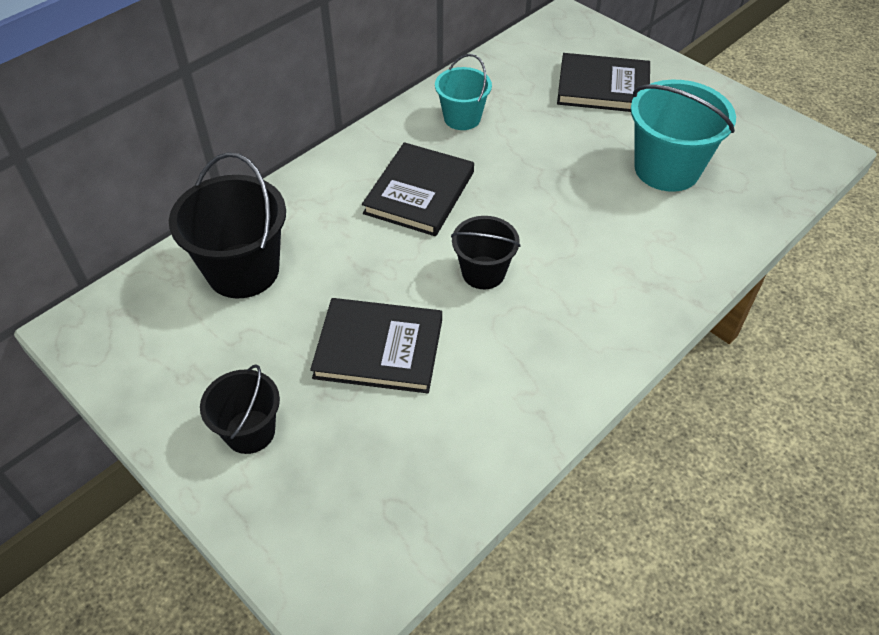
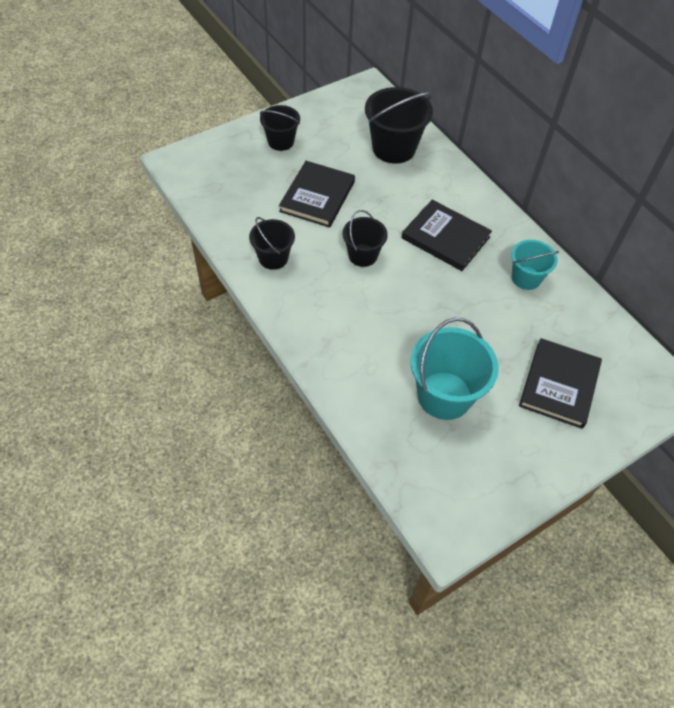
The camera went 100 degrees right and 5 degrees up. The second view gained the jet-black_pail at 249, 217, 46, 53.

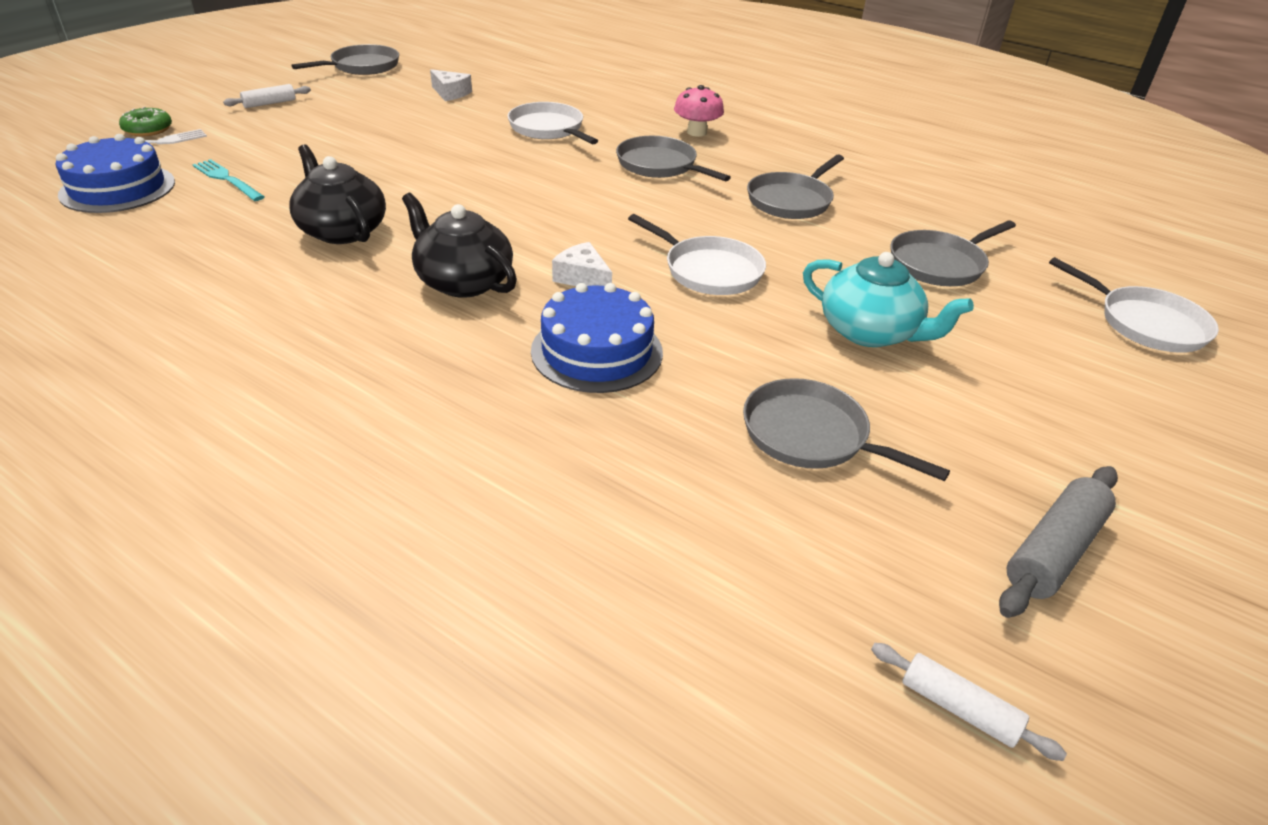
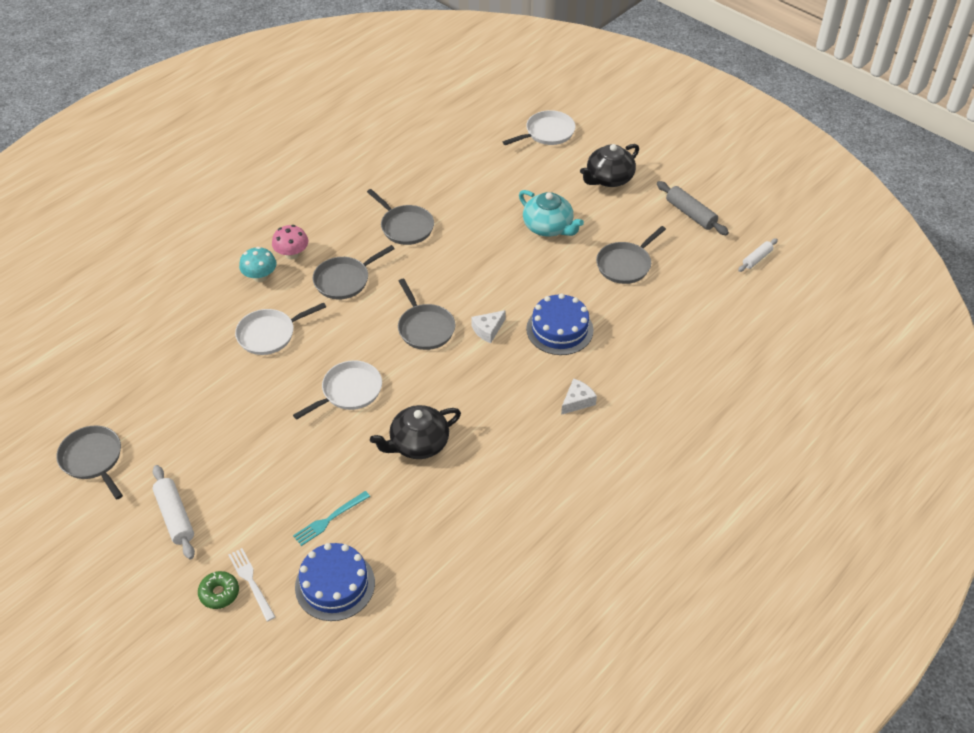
The camera went 80 degrees left and 10 degrees up. The second view gained the turquoise_toadstool at 239, 247, 38, 35. The jet-black_china_teapot ended up elsewhere, having gone from 402, 193, 115, 105 to 580, 144, 59, 43. The white_cheese ended up elsewhere, having gone from 430, 69, 42, 32 to 561, 378, 36, 37. The white_pan ended up elsewhere, having gone from 628, 214, 138, 81 to 293, 360, 89, 60. The ash-grey_pan ended up elsewhere, having gone from 890, 220, 126, 66 to 398, 279, 57, 71. The turquoise_china_teapot at 803, 252, 171, 95 ended up facing another way, 90 degrees clockwise from before. The size of the white_rolling_pin at 223, 84, 88, 24 changed by a factor of 1.60.

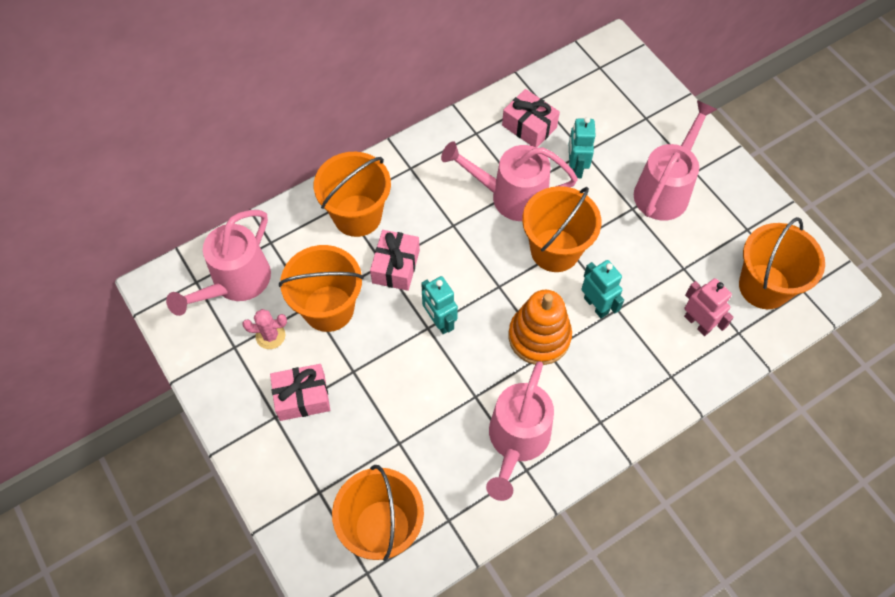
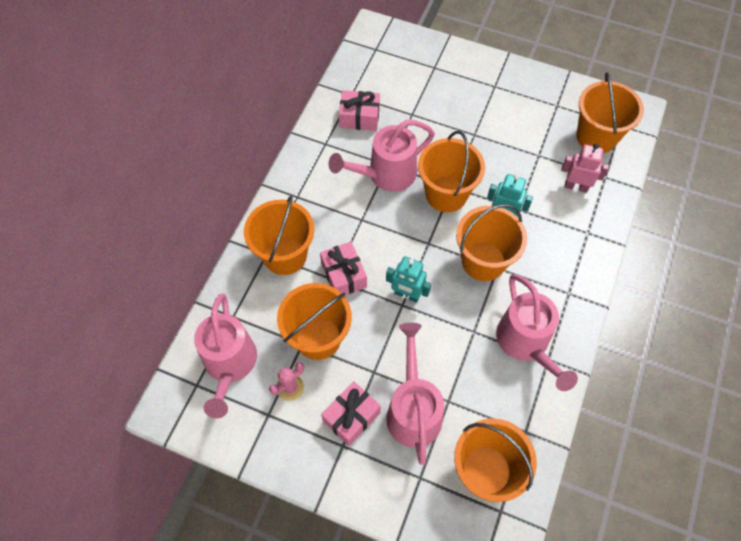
The camera went 35 degrees left and 0 degrees up. The second view lost the turquoise_robot at 569, 117, 27, 61. The pink_watering_pot ended up elsewhere, having gone from 634, 100, 83, 121 to 386, 323, 58, 142. Where the bright_orange_ring_stacker stood at 509, 290, 63, 75, the bright_orange_pail came to stand at 456, 204, 71, 77.

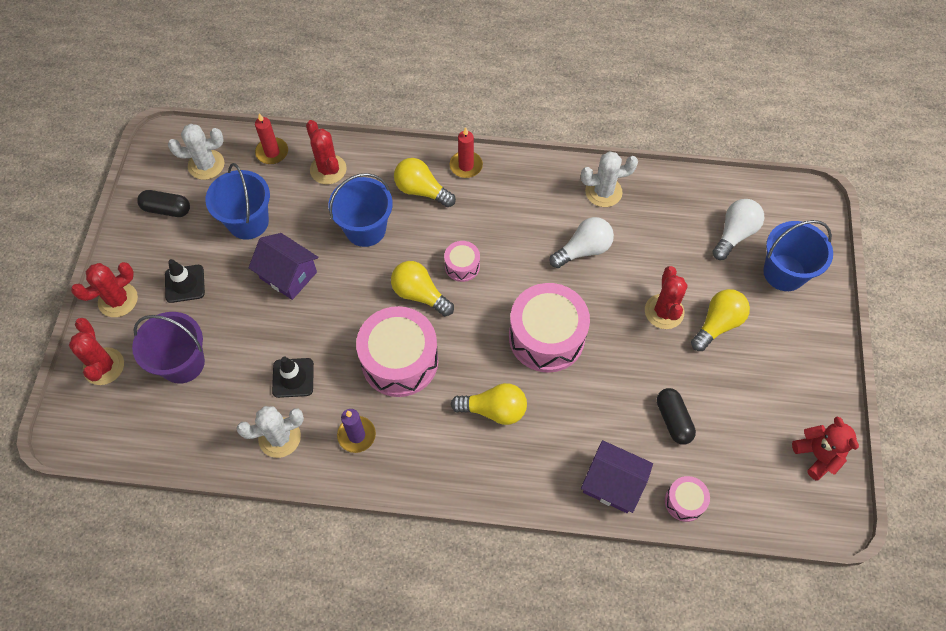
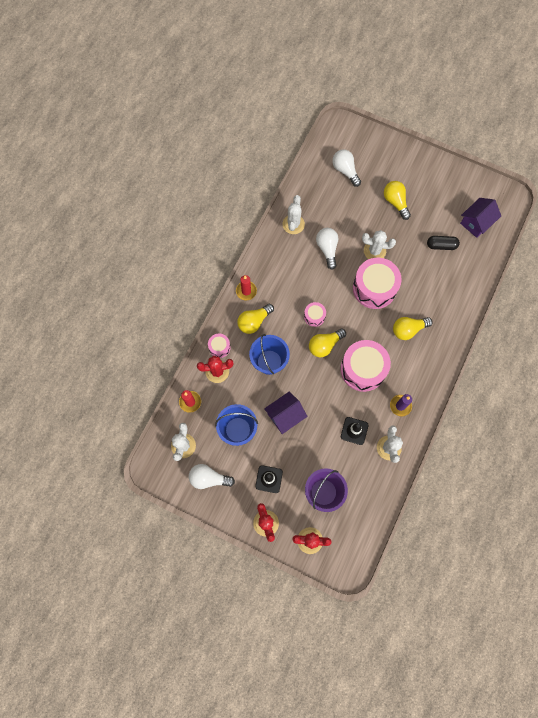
The camera went 70 degrees left and 10 degrees up. The second view lost the crimson_saguaro_cactus at 645, 266, 43, 63. The second view lost the blue_pail at 763, 220, 70, 71. The second view lost the crimson_teddy at 792, 416, 67, 65. The second view gained the white_saguaro_cactus at 362, 230, 34, 29. The purple_house ended up elsewhere, having gone from 581, 440, 72, 73 to 460, 198, 41, 40. The pink_toy_drum ended up elsewhere, having gone from 665, 476, 45, 46 to 208, 334, 23, 24. Where the jet-black_pill stood at 137, 190, 53, 27, the white_lightbulb came to stand at 189, 464, 46, 25. The yellow_lightbulb at 451, 383, 76, 42 ended up facing another way, 135 degrees counterclockwise from before.

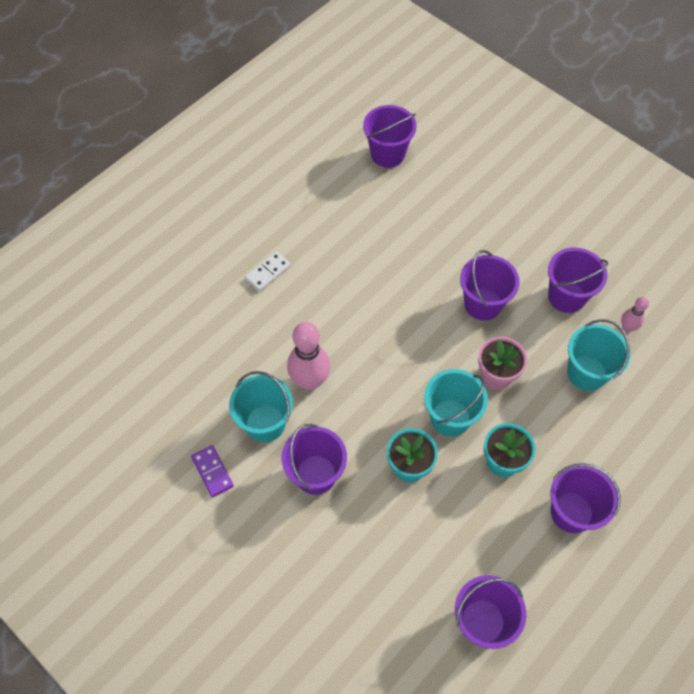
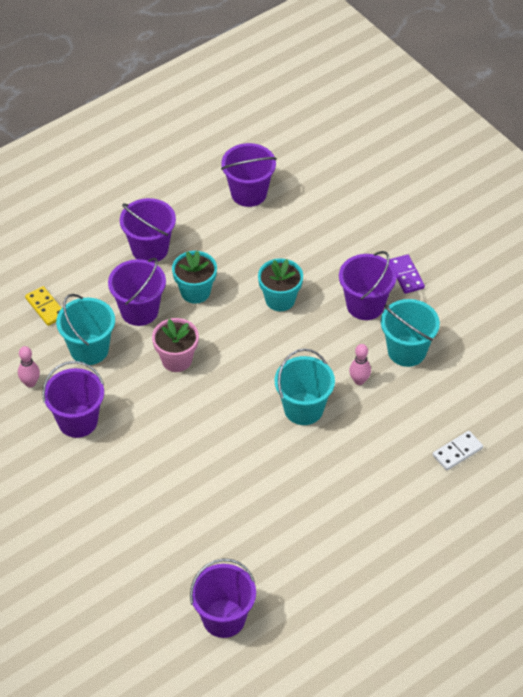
The camera went 170 degrees left and 10 degrees down. The second view gained the yellow_domino_tile at 25, 286, 37, 40. The purple_domino_tile ended up elsewhere, having gone from 191, 445, 43, 52 to 389, 254, 36, 40. The white_domino_tile ended up elsewhere, having gone from 245, 251, 46, 40 to 432, 431, 51, 40. The turquoise_pail ended up elsewhere, having gone from 424, 369, 64, 68 to 275, 348, 60, 77. The purple_pail ended up elsewhere, having gone from 460, 250, 60, 71 to 108, 258, 58, 68. The size of the pink_bowling_pin at 287, 322, 43, 68 changed by a factor of 0.52.

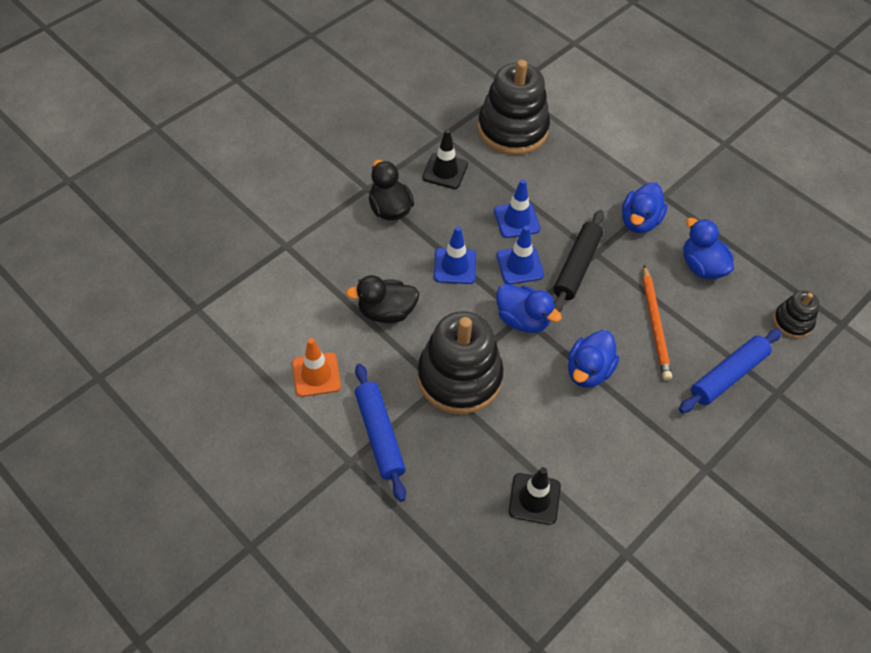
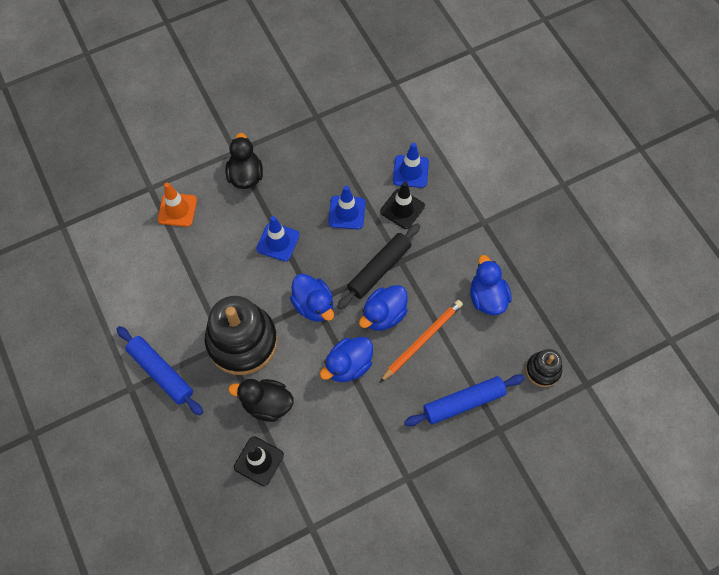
The camera went 20 degrees right and 10 degrees up. The second view lost the jet-black_ring_stacker at 478, 60, 72, 95. The bright_orange_road_cone ended up elsewhere, having gone from 292, 338, 49, 59 to 157, 183, 40, 44. The jet-black_duck ended up elsewhere, having gone from 346, 275, 74, 48 to 228, 379, 66, 43. The jet-black_road_cone ended up elsewhere, having gone from 422, 129, 46, 60 to 380, 182, 45, 47. The blue_road_cone ended up elsewhere, having gone from 497, 226, 47, 58 to 393, 143, 36, 45. The blue_duck ended up elsewhere, having gone from 622, 182, 46, 51 to 359, 285, 49, 46. The blue_rolling_pin at 355, 364, 51, 138 ended up facing another way, 45 degrees counterclockwise from before. The bright_orange_wooden_pencil at 643, 265, 29, 116 ended up facing another way, 150 degrees counterclockwise from before.

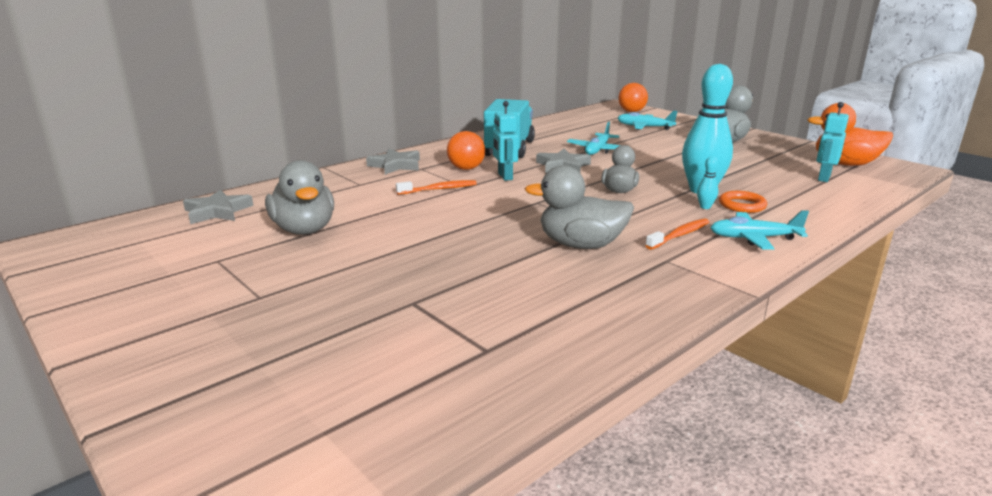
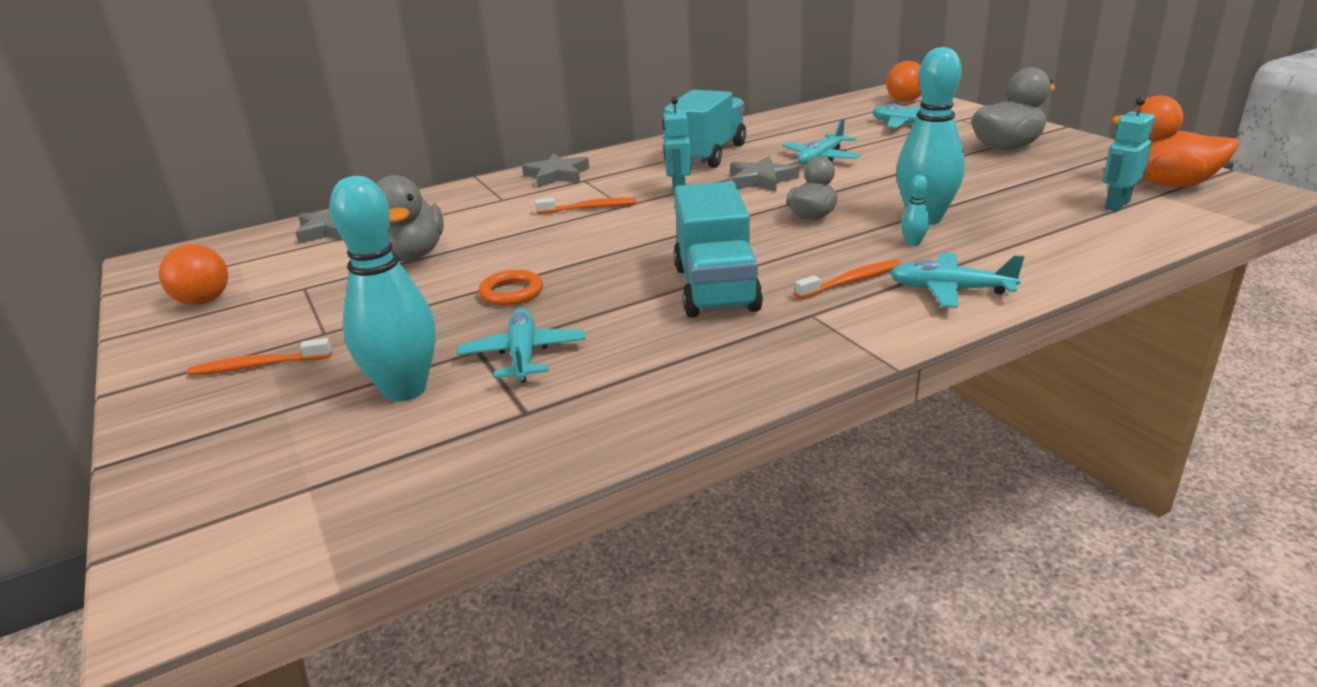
The camera went 15 degrees right and 5 degrees up. The second view gained the bright_orange_tooth_brush at 187, 338, 145, 38. The second view gained the turquoise_bowling_pin at 329, 176, 107, 226. The second view gained the turquoise_toy_plane at 457, 308, 129, 75. The bright_orange_play_ball ended up elsewhere, having gone from 447, 131, 38, 39 to 159, 244, 69, 61. The bright_orange_hoop ended up elsewhere, having gone from 719, 191, 48, 22 to 478, 270, 65, 36. Where the ash-grey_duck stood at 525, 165, 109, 84, the turquoise_truck came to stand at 674, 181, 89, 137.

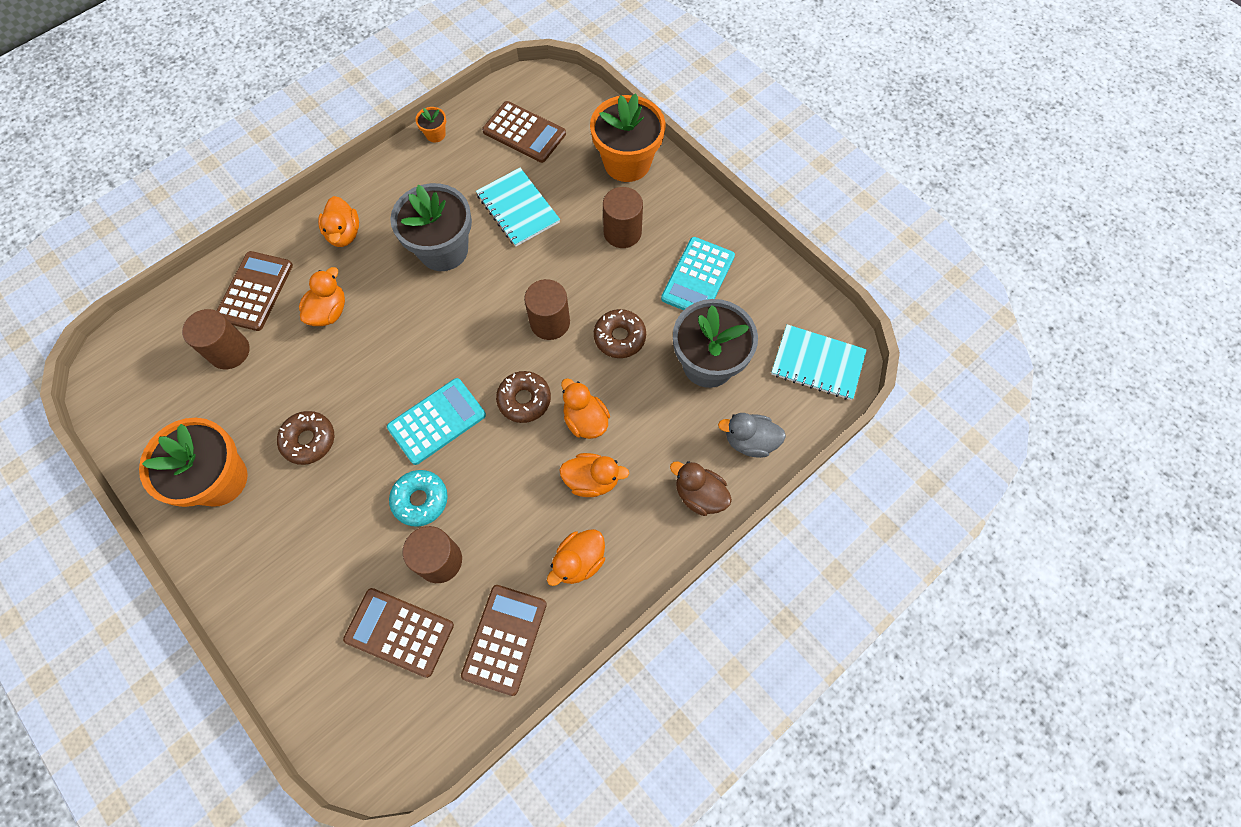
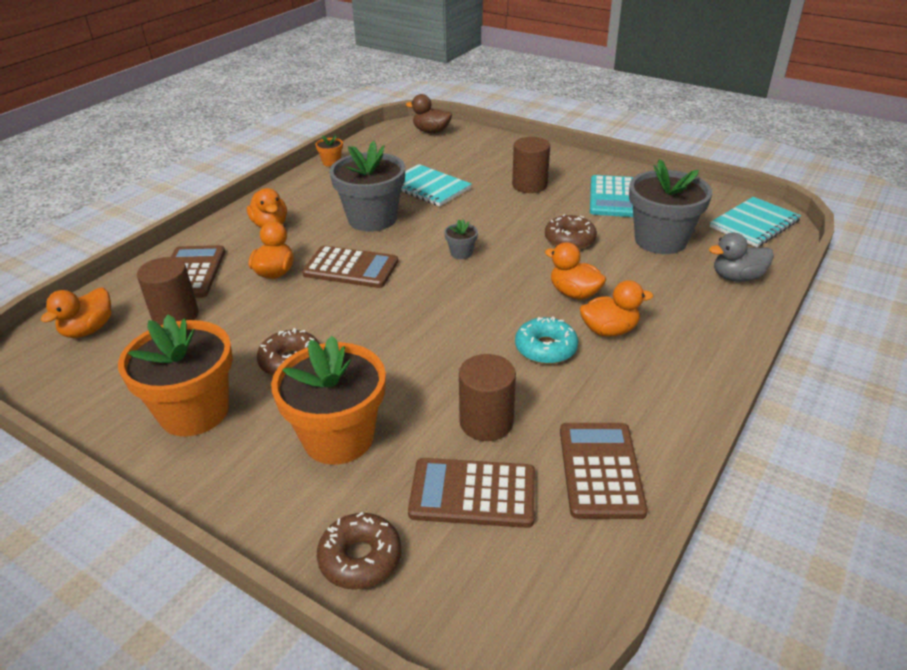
The camera went 15 degrees left and 30 degrees down. The second view lost the turquoise_pocket_calculator at 387, 378, 99, 87. The second view lost the russet_cylinder at 524, 279, 46, 61. The second view gained the ash-grey_potted_plant at 444, 219, 34, 40. The turquoise_doughnut ended up elsewhere, having gone from 389, 470, 59, 57 to 515, 316, 63, 48. The russet_pocket_calculator ended up elsewhere, having gone from 482, 101, 84, 62 to 302, 245, 96, 43. The russet_doughnut ended up elsewhere, having gone from 496, 371, 55, 52 to 317, 512, 84, 78. The bright_orange_duck ended up elsewhere, having gone from 547, 529, 58, 57 to 41, 287, 70, 51. The bright_orange_potted_plant ended up elsewhere, having gone from 590, 93, 76, 89 to 271, 336, 115, 129. The russet_duck ended up elsewhere, having gone from 670, 461, 62, 55 to 406, 94, 46, 39. The turquoise_notebook at 771, 324, 96, 76 ended up facing another way, 45 degrees counterclockwise from before.

